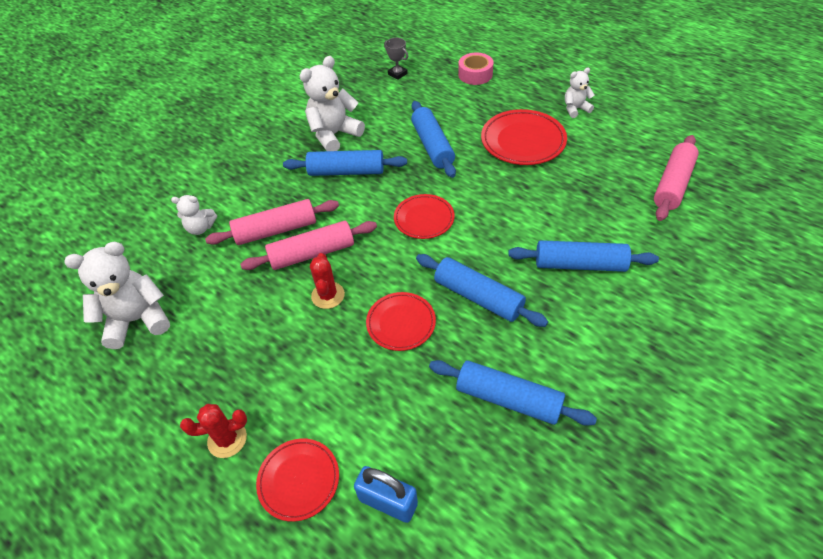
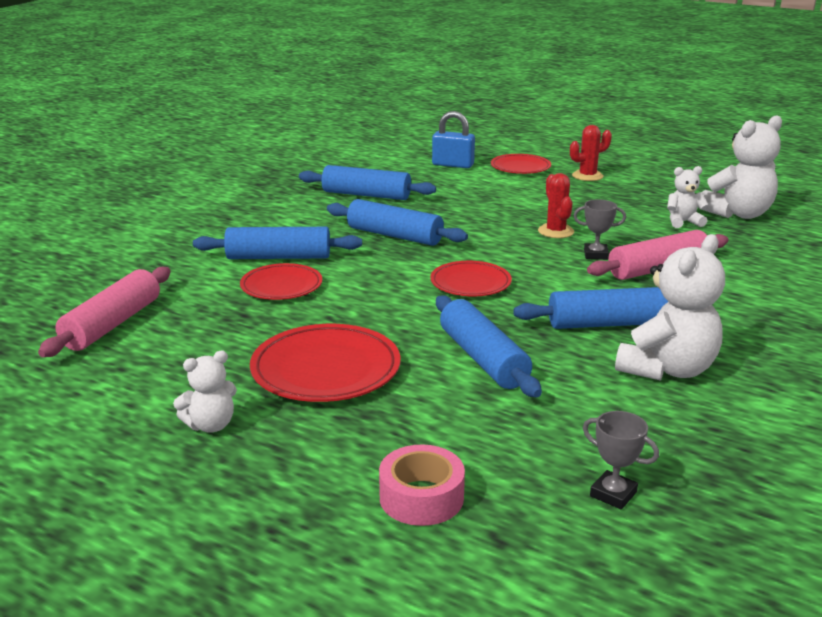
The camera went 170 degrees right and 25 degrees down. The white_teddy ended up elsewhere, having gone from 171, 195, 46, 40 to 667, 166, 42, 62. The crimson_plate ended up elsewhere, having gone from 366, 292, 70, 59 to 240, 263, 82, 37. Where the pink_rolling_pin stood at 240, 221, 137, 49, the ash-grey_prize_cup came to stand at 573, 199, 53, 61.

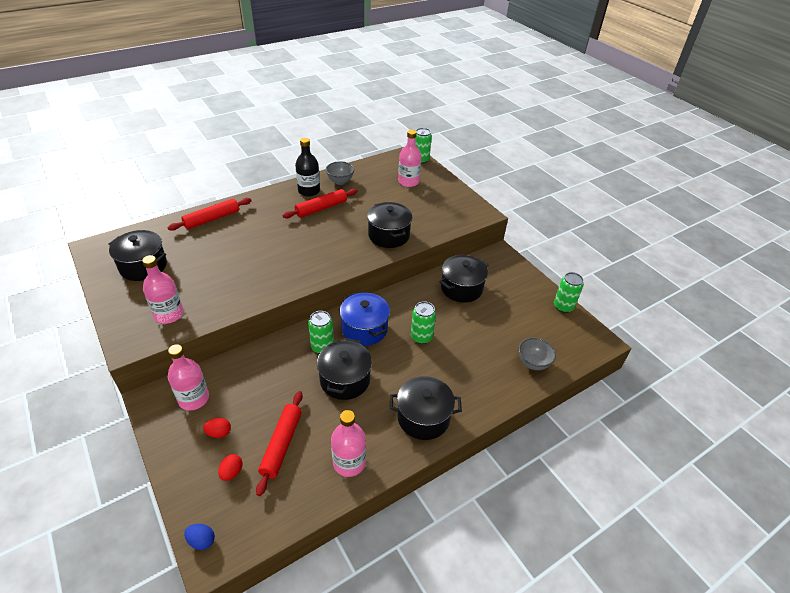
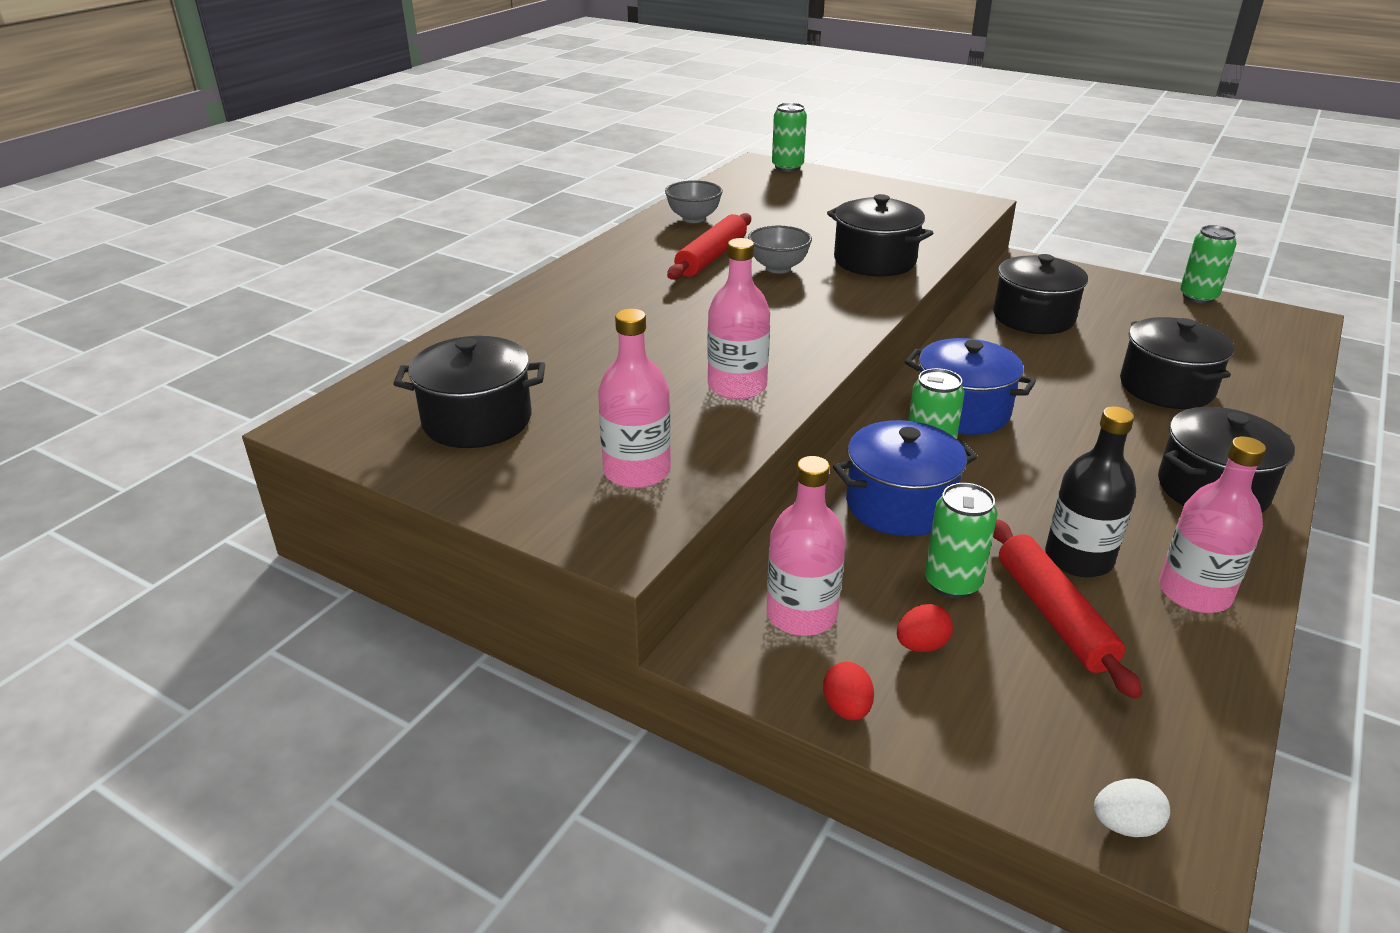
The camera went 25 degrees left and 10 degrees down. The second view lost the crimson_rolling_pin at 168, 198, 83, 33. The second view gained the blue_cooking_pot at 833, 420, 145, 116. The crimson_egg ended up elsewhere, having gone from 218, 454, 25, 27 to 823, 662, 51, 58. The jet-black_drink_bottle ended up elsewhere, having gone from 295, 138, 25, 59 to 1045, 406, 91, 171. The jet-black_cooking_pot ended up elsewhere, having gone from 317, 338, 55, 62 to 1120, 317, 114, 92. The pink_drink_bottle ended up elsewhere, having gone from 398, 130, 23, 57 to 707, 238, 63, 162. The green_tin ended up elsewhere, having gone from 411, 301, 25, 43 to 925, 483, 73, 115. The ash-grey_bowl ended up elsewhere, having gone from 518, 338, 38, 32 to 748, 225, 64, 49. What was the blue_egg at 184, 524, 31, 26 turned into the white_egg at 1094, 778, 76, 59.

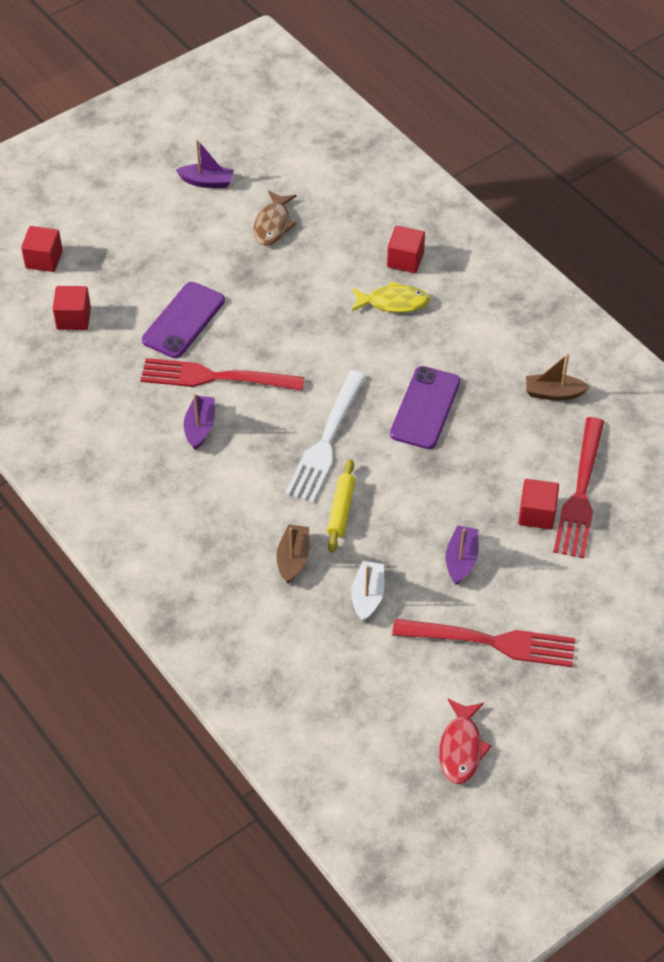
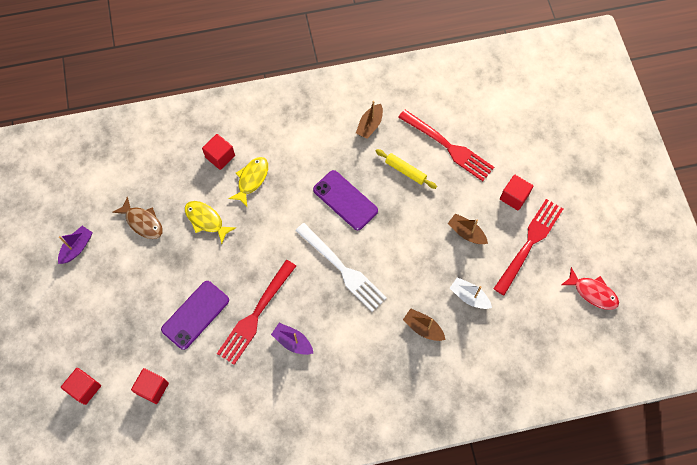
The camera went 65 degrees left and 15 degrees up. The second view gained the yellow_fish_figure at 185, 201, 51, 43. The yellow_rolling_pin ended up elsewhere, having gone from 327, 459, 28, 94 to 375, 149, 62, 40. The crimson_cube ended up elsewhere, having gone from 518, 479, 41, 50 to 500, 175, 33, 35. What was the purple_sailboat at 445, 525, 33, 60 turned into the russet_sailboat at 448, 213, 40, 31. The purple_phone at 142, 282, 83, 76 ended up facing another way, 75 degrees clockwise from before.

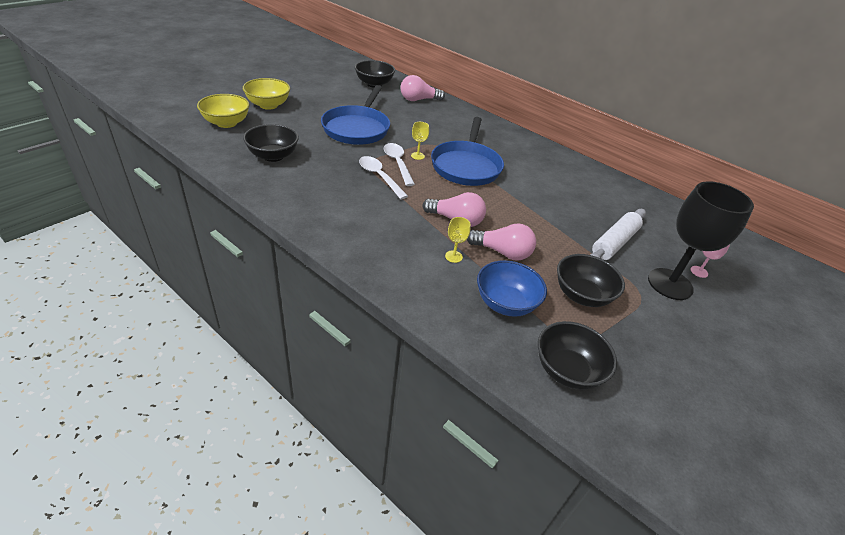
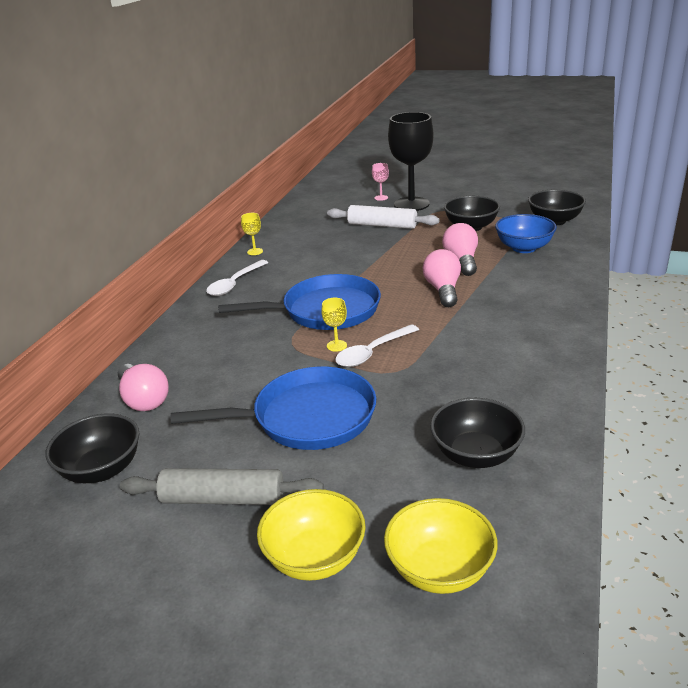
The camera went 105 degrees left and 10 degrees down. The second view gained the ash-grey_rolling_pin at 120, 468, 204, 37. The white_spoon ended up elsewhere, having gone from 359, 156, 49, 43 to 206, 260, 63, 36. The yellow_wine_glass ended up elsewhere, having gone from 445, 217, 26, 46 to 241, 213, 22, 42.

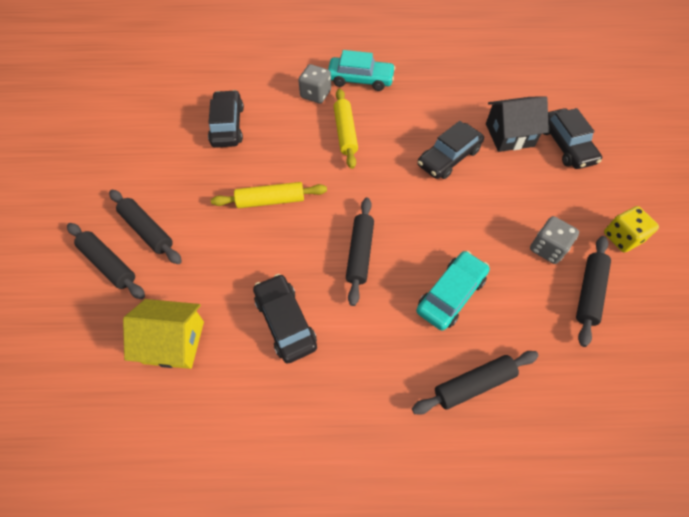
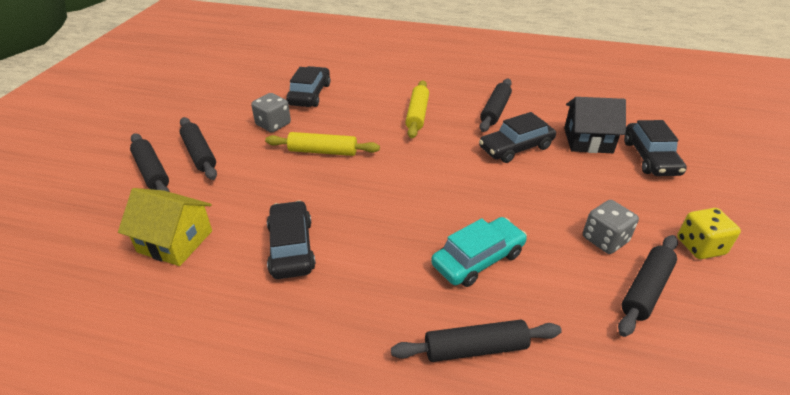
The camera went 15 degrees right and 20 degrees down. The second view lost the turquoise_automobile at 328, 50, 68, 41. The ash-grey_dice ended up elsewhere, having gone from 298, 64, 33, 40 to 251, 93, 40, 39. The jet-black_rolling_pin ended up elsewhere, having gone from 346, 198, 28, 108 to 479, 79, 33, 53.

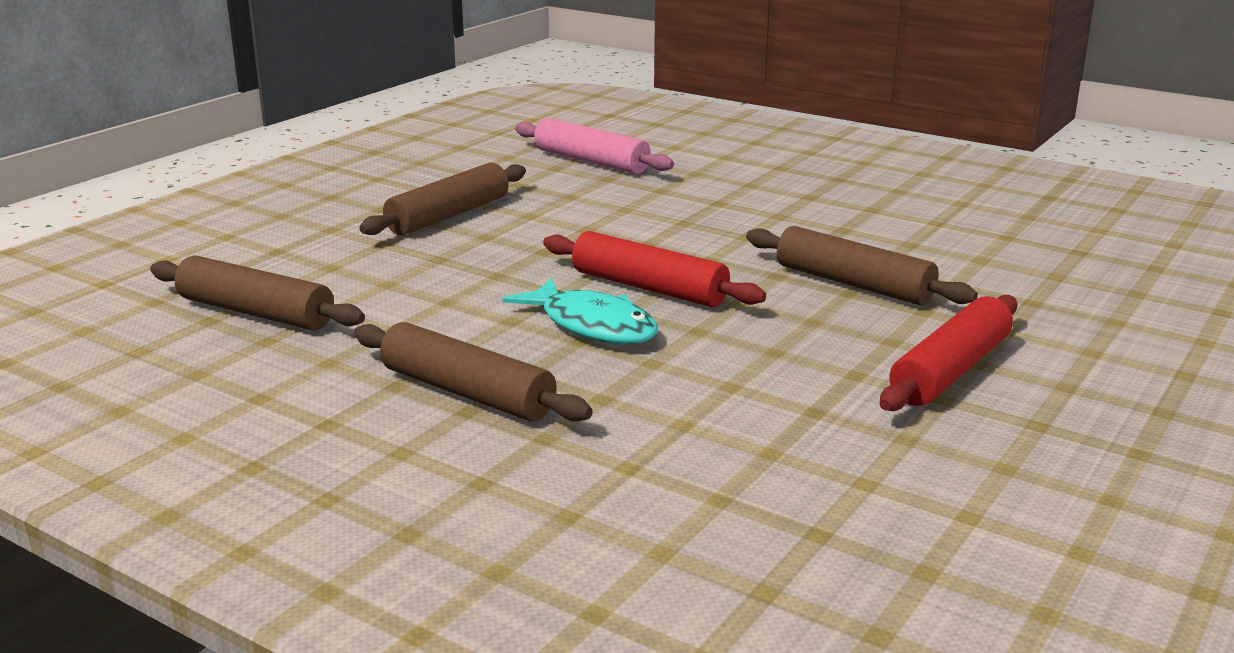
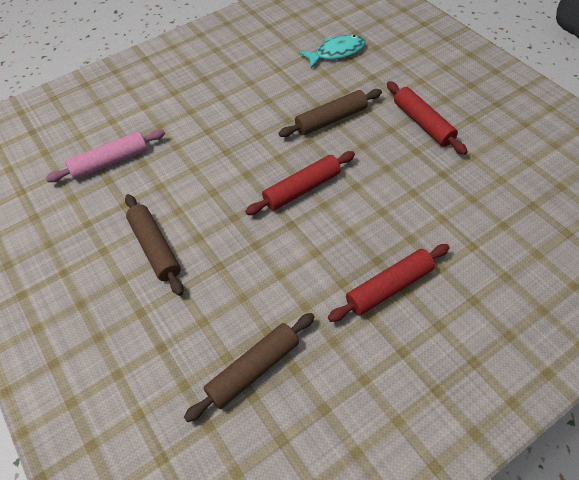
The camera went 65 degrees left and 30 degrees up. The turquoise_fish_figure ended up elsewhere, having gone from 503, 278, 155, 66 to 299, 35, 67, 33. What was the russet_rolling_pin at 354, 322, 238, 100 turned into the crimson_rolling_pin at 328, 244, 122, 78.

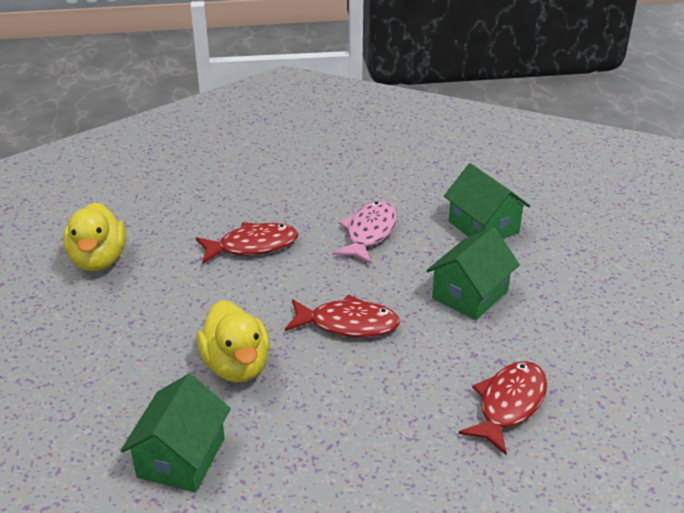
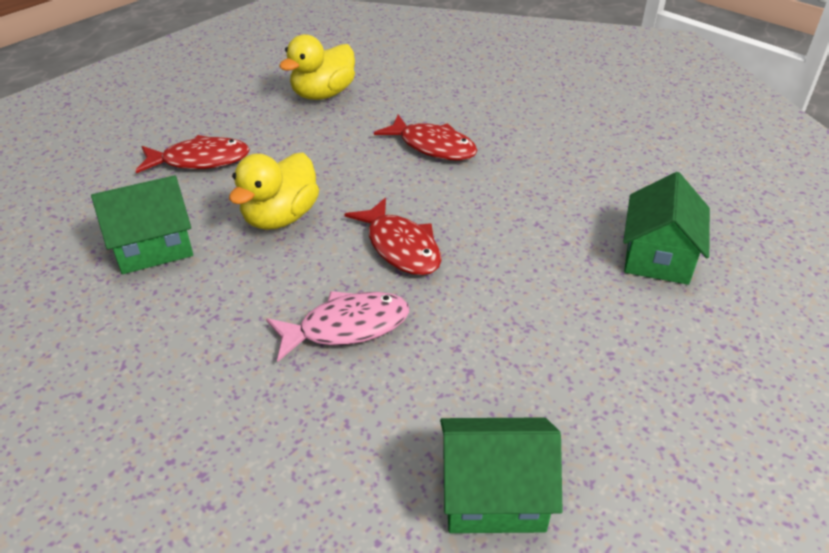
The camera went 50 degrees right and 5 degrees up. The pink_fish_figure ended up elsewhere, having gone from 332, 201, 65, 63 to 266, 291, 143, 71. The green_house ended up elsewhere, having gone from 426, 227, 94, 93 to 440, 417, 123, 116. The crimson_fish_figure ended up elsewhere, having gone from 459, 361, 88, 94 to 136, 135, 114, 38.

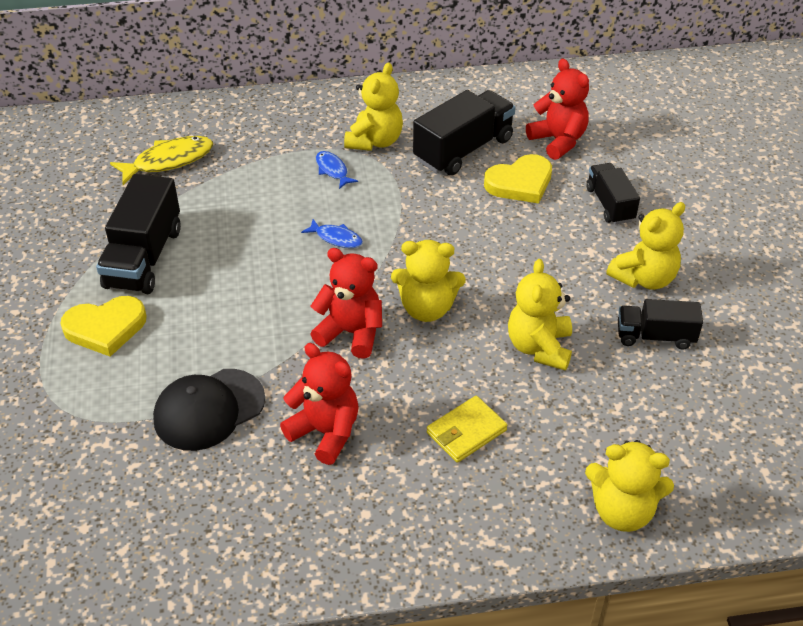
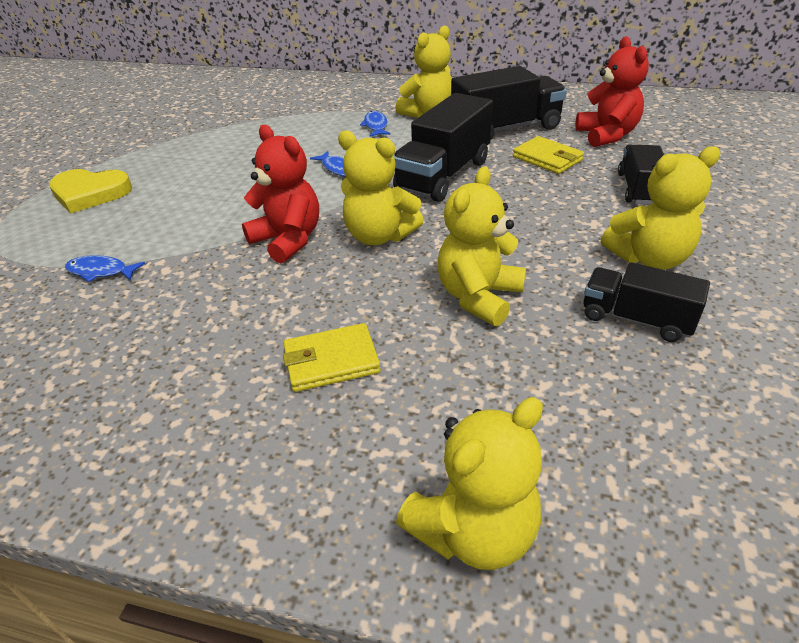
The camera went 25 degrees right and 5 degrees down. The second view lost the yellow_fish_figure at 110, 136, 103, 49. The second view lost the crimson_teddy at 280, 343, 79, 122. The jet-black_truck ended up elsewhere, having gone from 96, 174, 85, 120 to 393, 93, 100, 109. Where the jet-black_peaked_cap stood at 153, 369, 112, 82, the blue_fish_figure came to stand at 65, 255, 80, 27. Where the yellow_love_heart stood at 484, 154, 68, 50, the yellow_card_wallet came to stand at 513, 136, 71, 38. The yellow_teddy at 585, 440, 89, 92 ended up facing another way, 75 degrees counterclockwise from before.

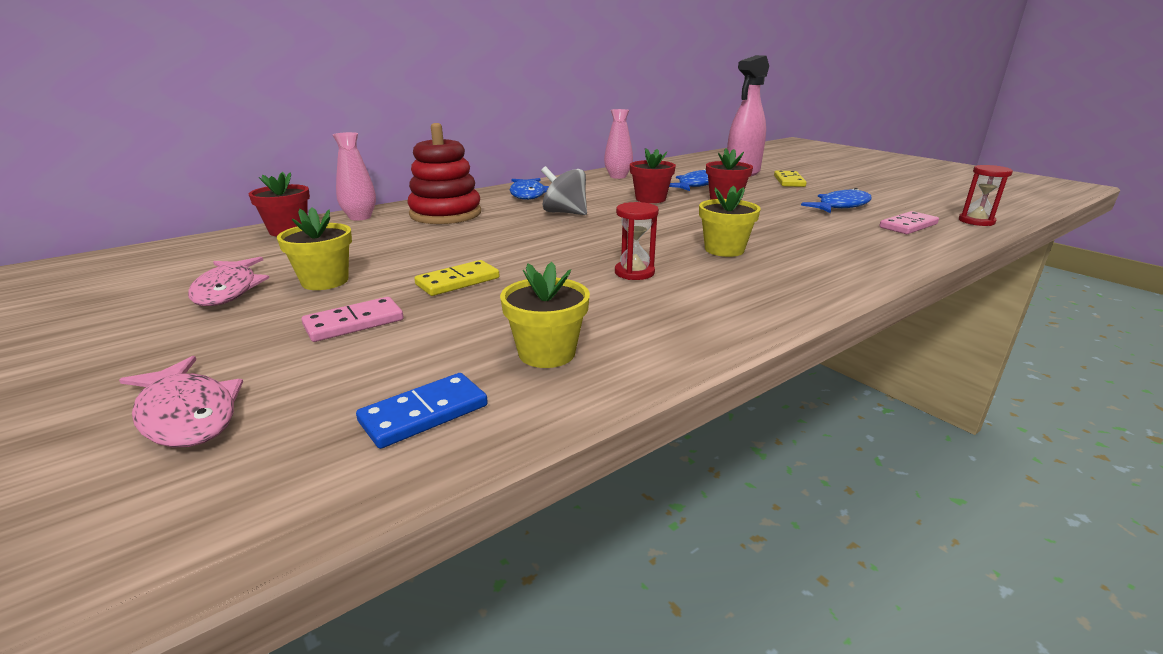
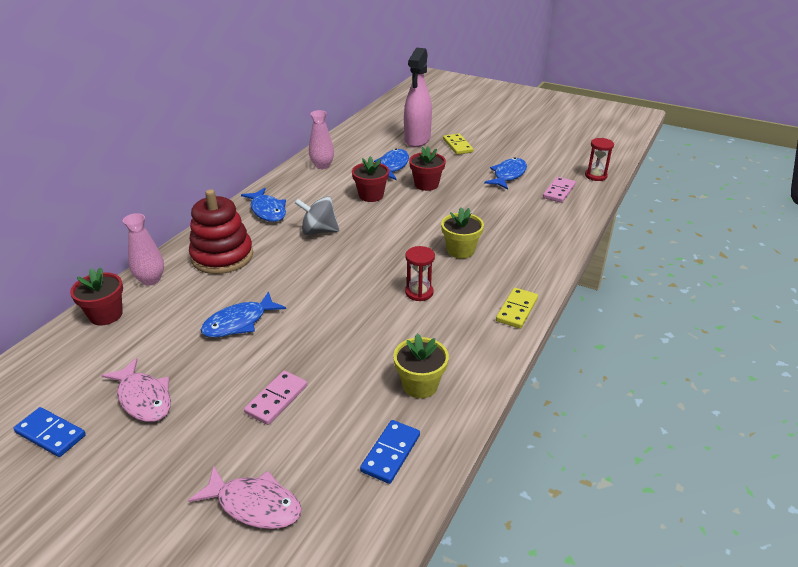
The camera went 25 degrees left and 10 degrees up. The second view lost the yellow_potted_plant at 277, 207, 75, 83. The second view gained the blue_domino_tile at 13, 407, 73, 50. The second view gained the blue_fish_figure at 201, 292, 85, 46. The yellow_domino_tile ended up elsewhere, having gone from 414, 260, 85, 36 to 496, 288, 42, 41.

